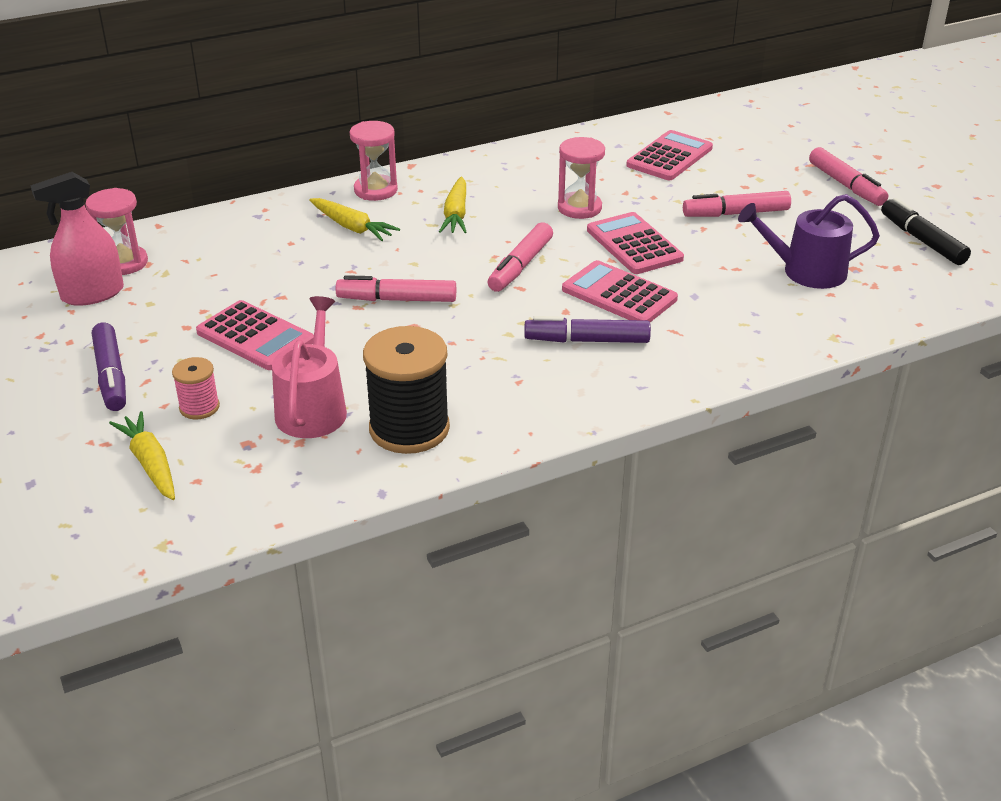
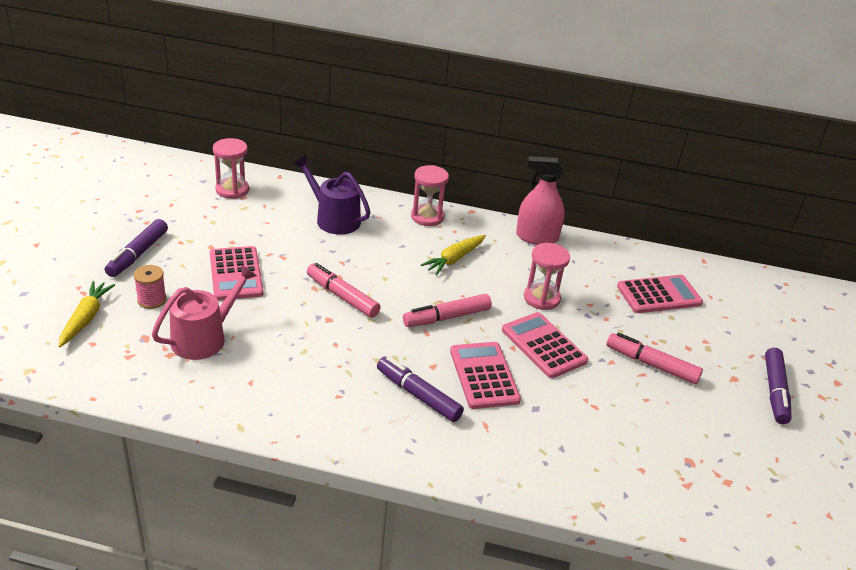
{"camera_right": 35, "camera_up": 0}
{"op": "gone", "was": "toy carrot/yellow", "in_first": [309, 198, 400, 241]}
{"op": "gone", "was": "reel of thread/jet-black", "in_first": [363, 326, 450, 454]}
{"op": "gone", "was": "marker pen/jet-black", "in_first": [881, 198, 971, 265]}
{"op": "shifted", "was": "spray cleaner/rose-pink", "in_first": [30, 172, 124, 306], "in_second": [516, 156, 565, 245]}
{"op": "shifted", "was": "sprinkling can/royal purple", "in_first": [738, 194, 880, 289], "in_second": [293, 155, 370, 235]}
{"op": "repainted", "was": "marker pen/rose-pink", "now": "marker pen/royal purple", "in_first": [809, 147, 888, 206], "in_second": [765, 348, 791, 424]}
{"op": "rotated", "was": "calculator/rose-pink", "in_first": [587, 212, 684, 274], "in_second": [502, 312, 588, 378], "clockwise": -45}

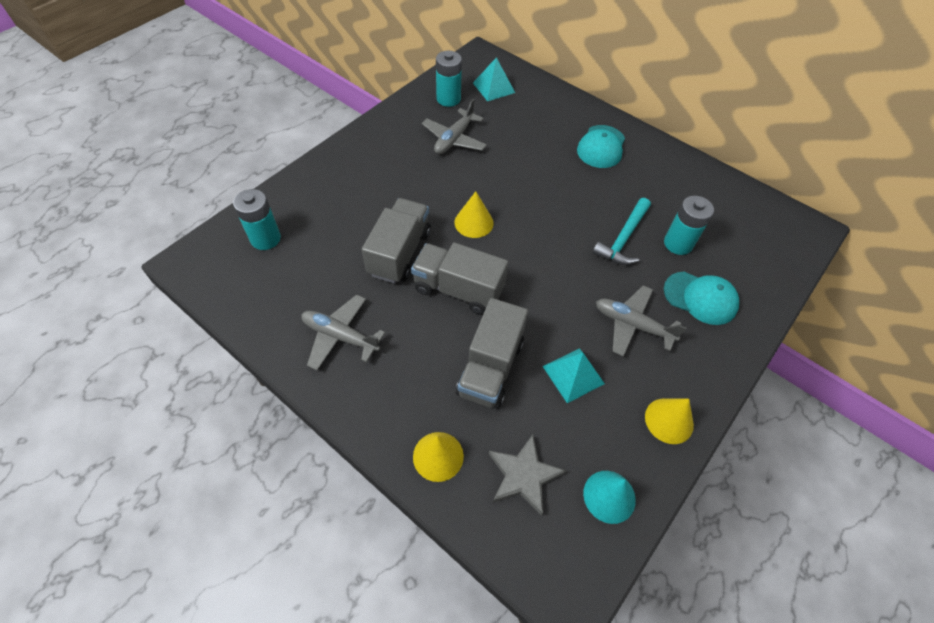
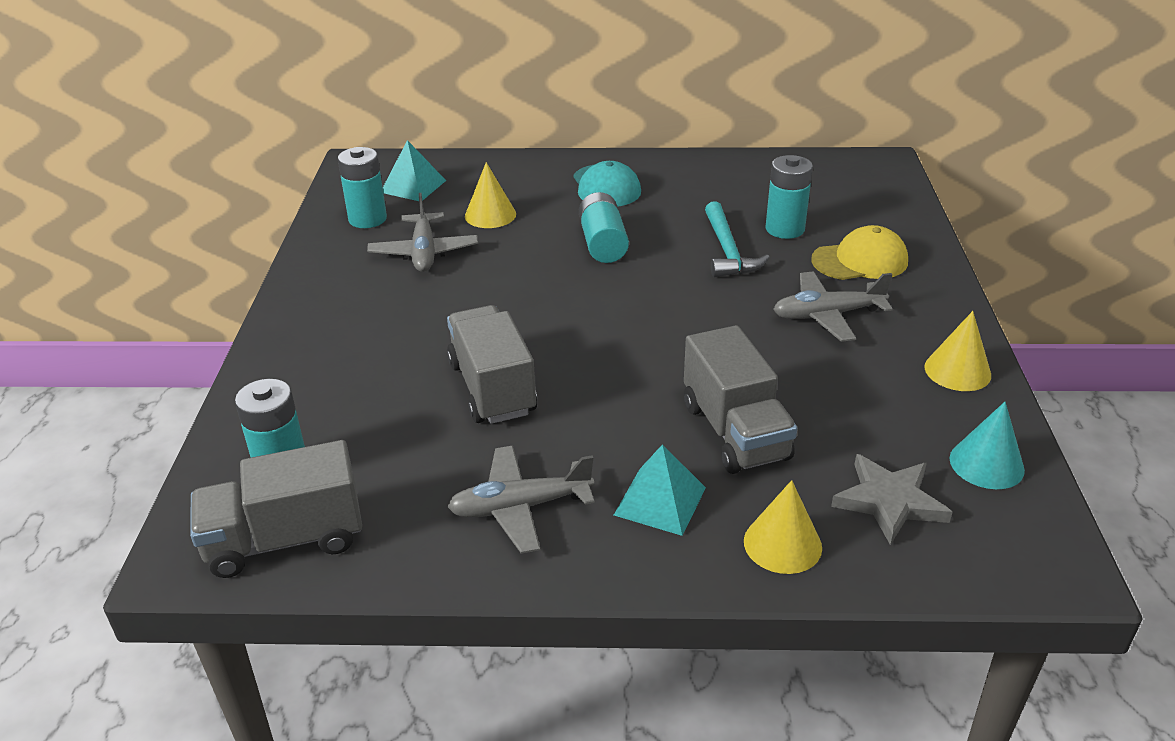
{"camera_right": -35, "camera_up": -20}
{"op": "new", "now": "AA battery/turquoise", "in_second": [579, 192, 629, 263]}
{"op": "shifted", "was": "truck/grey", "in_first": [411, 242, 508, 315], "in_second": [190, 440, 362, 578]}
{"op": "shifted", "was": "solid cone/yellow", "in_first": [454, 191, 494, 238], "in_second": [465, 162, 516, 228]}
{"op": "shifted", "was": "solid pyramid/turquoise", "in_first": [542, 348, 605, 403], "in_second": [614, 444, 706, 536]}
{"op": "repainted", "was": "peaked cap/turquoise", "now": "peaked cap/yellow", "in_first": [664, 272, 739, 325], "in_second": [811, 225, 908, 280]}

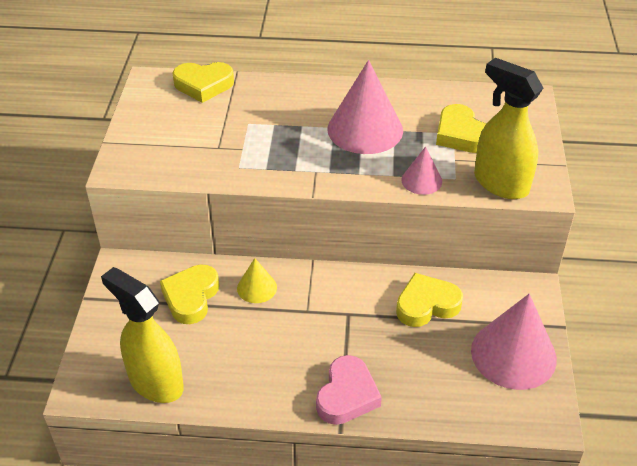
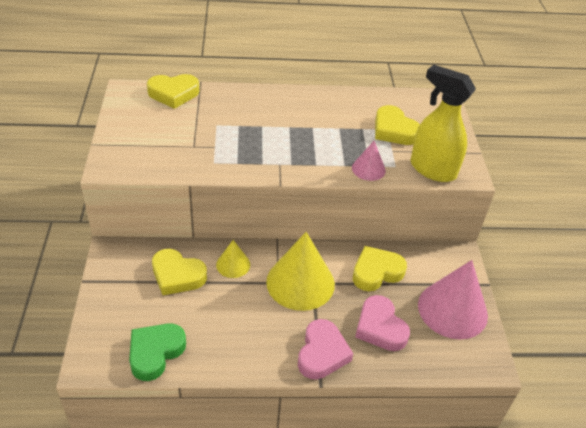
{"camera_right": -10, "camera_up": 0}
{"op": "gone", "was": "solid cone/rose-pink", "in_first": [327, 60, 403, 154]}
{"op": "new", "now": "solid cone/yellow", "in_second": [266, 232, 335, 311]}
{"op": "new", "now": "heart shape/rose-pink", "in_second": [355, 295, 410, 351]}
{"op": "swapped", "was": "spray cleaner/yellow", "now": "heart shape/emerald", "in_first": [101, 267, 184, 403], "in_second": [129, 323, 186, 381]}
{"op": "rotated", "was": "heart shape/yellow", "in_first": [160, 265, 219, 324], "in_second": [152, 249, 207, 295], "clockwise": -75}

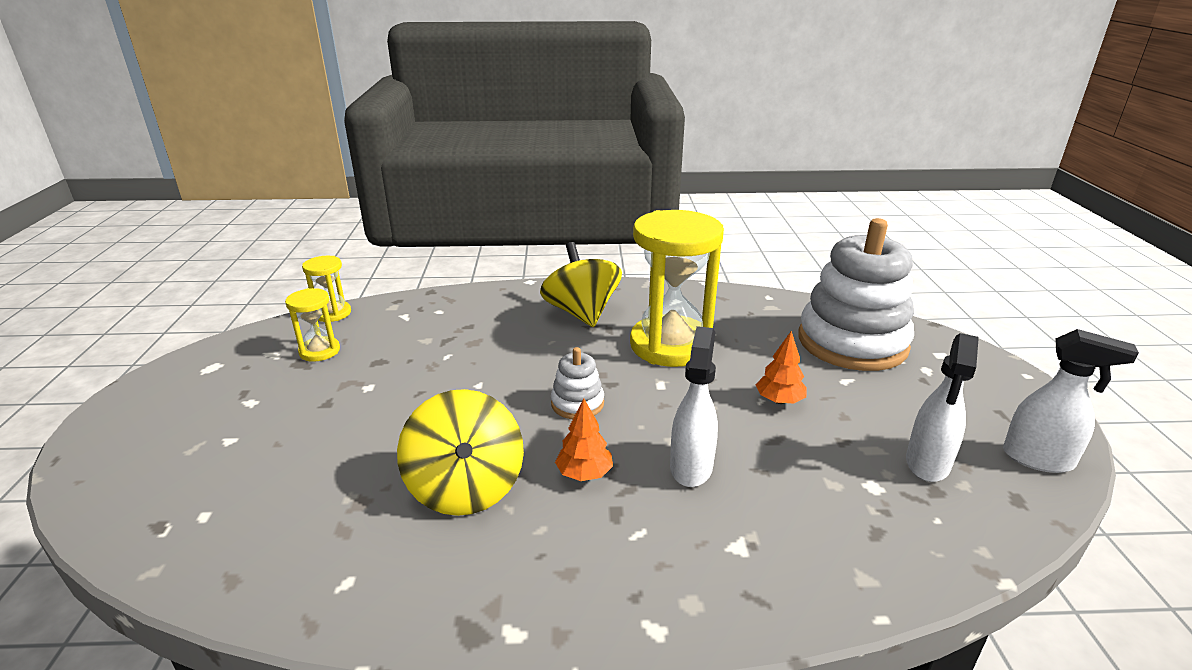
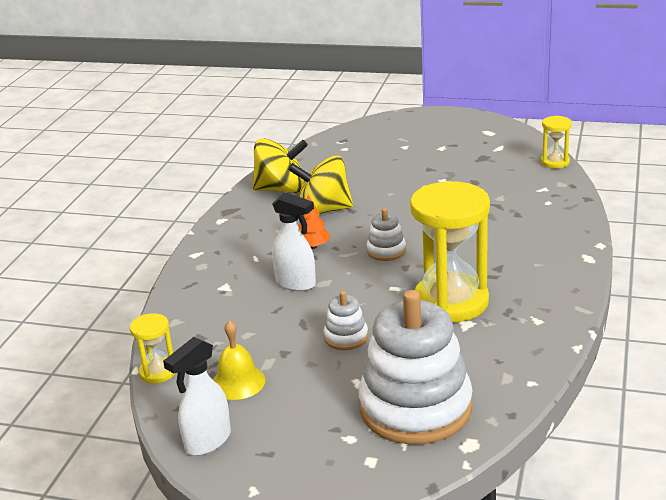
{"camera_right": 110, "camera_up": 0}
{"op": "shifted", "was": "sand timer/yellow", "in_first": [285, 288, 340, 362], "in_second": [130, 313, 175, 384]}
{"op": "shifted", "was": "toy top/yellow", "in_first": [540, 242, 622, 327], "in_second": [253, 138, 308, 193]}
{"op": "swapped", "was": "tree/orange", "now": "ring stacker/snow-white", "in_first": [756, 331, 807, 404], "in_second": [323, 291, 368, 350]}
{"op": "swapped", "was": "spray cleaner/snow-white", "now": "school bell/yellow", "in_first": [906, 333, 979, 482], "in_second": [213, 320, 266, 400]}

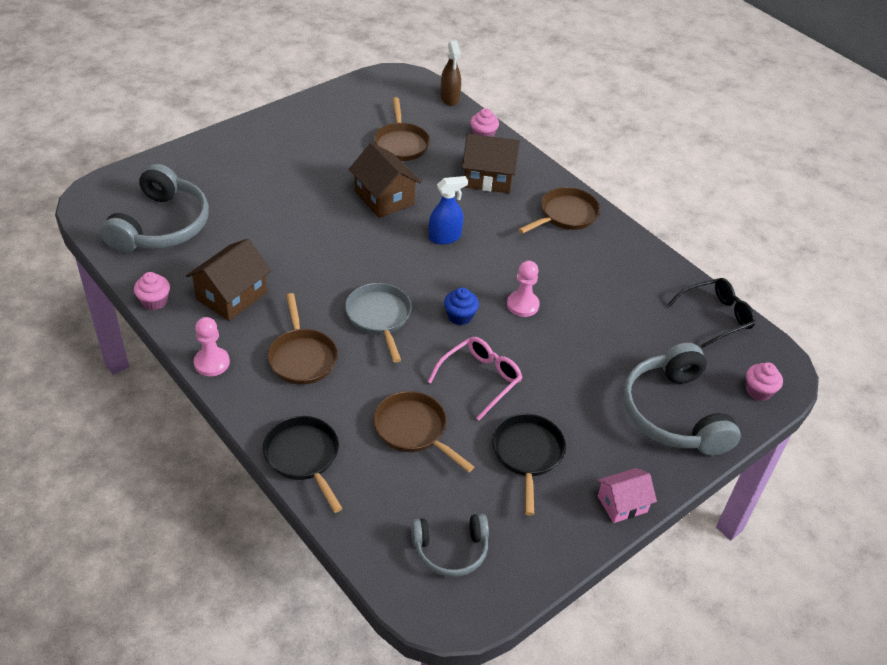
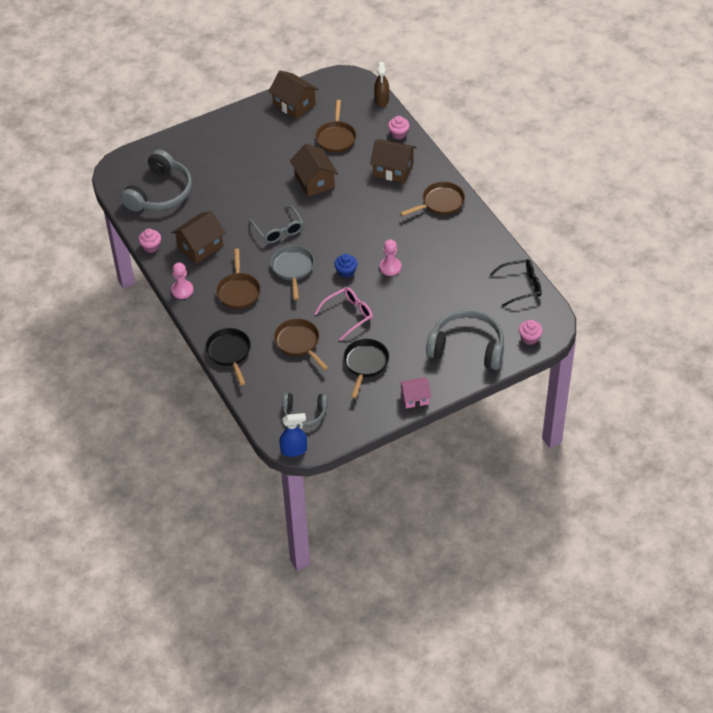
{"camera_right": 15, "camera_up": 5}
{"op": "new", "now": "eyeglasses/grey", "in_second": [249, 205, 303, 244]}
{"op": "new", "now": "house/brown", "in_second": [268, 71, 319, 119]}
{"op": "shifted", "was": "spray cleaner/cobalt", "in_first": [429, 176, 468, 244], "in_second": [279, 413, 307, 457]}
{"op": "rotated", "was": "headset/grey", "in_first": [623, 343, 741, 456], "in_second": [426, 309, 504, 370], "clockwise": 105}

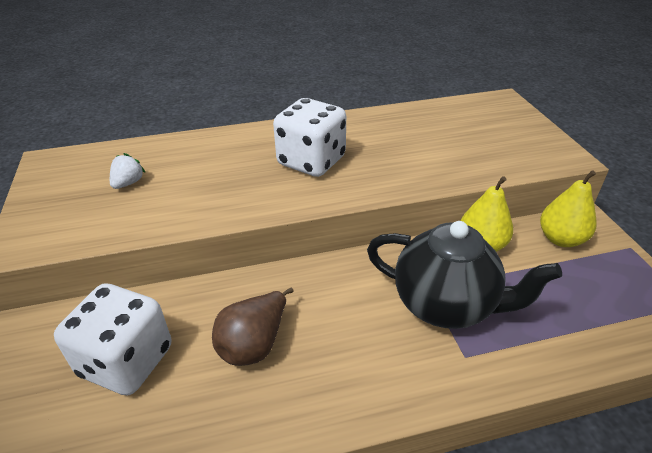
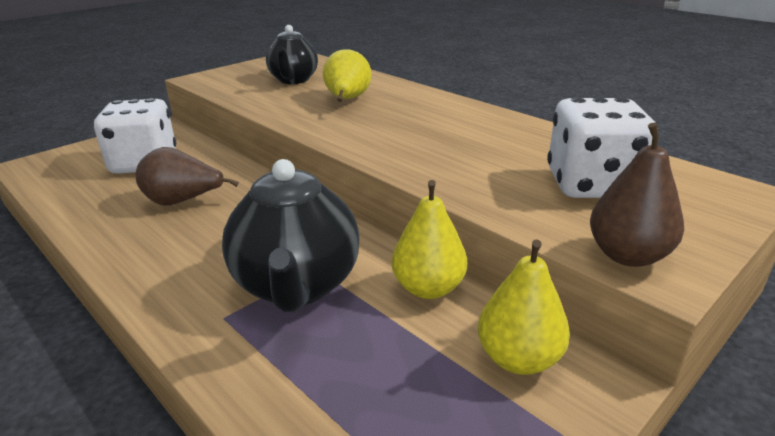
{"camera_right": 60, "camera_up": -10}
{"op": "new", "now": "pear fruit/yellow", "in_second": [323, 49, 371, 102]}
{"op": "new", "now": "pear fruit/brown", "in_second": [590, 122, 684, 267]}
{"op": "shifted", "was": "die/snow-white", "in_first": [273, 98, 346, 177], "in_second": [547, 97, 655, 198]}
{"op": "swapped", "was": "berry/snow-white", "now": "china teapot/jet-black", "in_first": [110, 153, 146, 189], "in_second": [266, 25, 318, 84]}

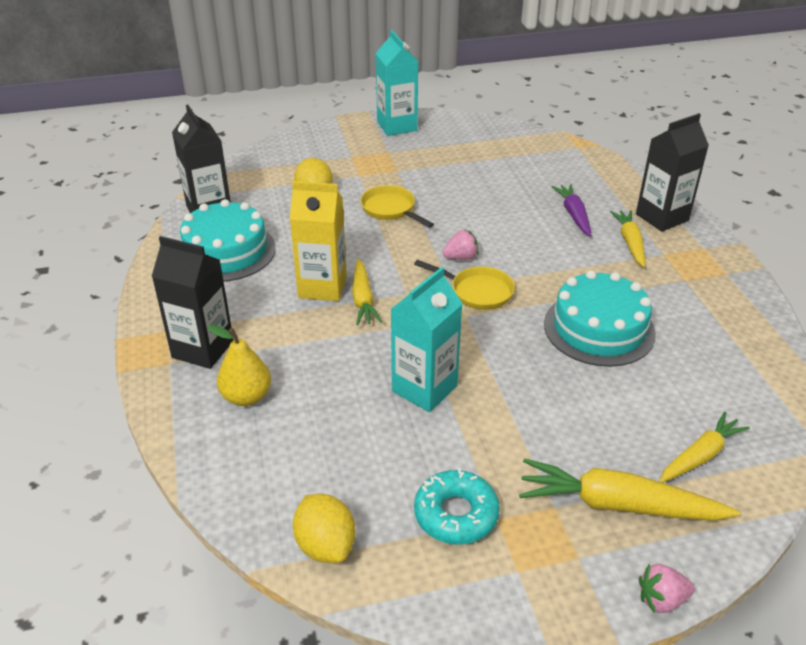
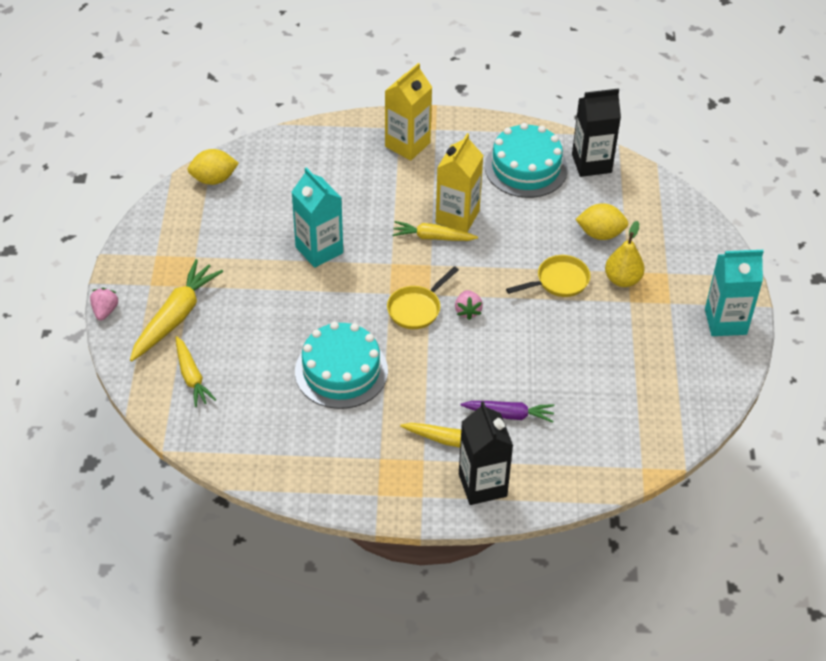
{"camera_right": 105, "camera_up": 10}
{"op": "gone", "was": "donut/turquoise", "in_first": [414, 468, 500, 545]}
{"op": "shifted", "was": "pear fruit/yellow", "in_first": [207, 325, 271, 406], "in_second": [605, 221, 645, 287]}
{"op": "repainted", "was": "juice carton/jet-black", "now": "juice carton/yellow", "in_first": [152, 236, 234, 369], "in_second": [385, 63, 432, 161]}

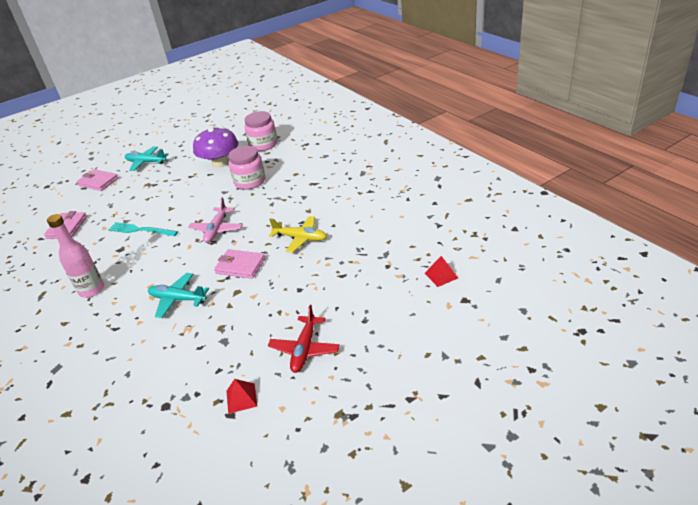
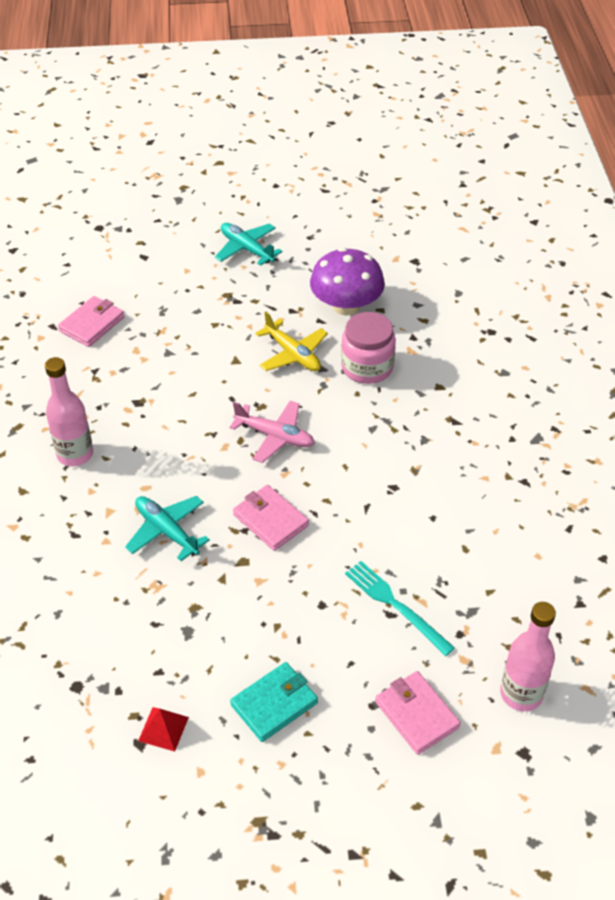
{"camera_right": 25, "camera_up": 10}
{"op": "gone", "was": "jam jar/rose-pink", "in_first": [244, 111, 278, 151]}
{"op": "shifted", "was": "card wallet/rose-pink", "in_first": [77, 169, 119, 191], "in_second": [375, 671, 461, 755]}
{"op": "shifted", "was": "table fork/turquoise", "in_first": [108, 222, 178, 236], "in_second": [345, 561, 455, 656]}
{"op": "shifted", "was": "toy plane/yellow", "in_first": [269, 216, 327, 253], "in_second": [255, 312, 328, 371]}
{"op": "swapped", "was": "toy plane/scarlet", "now": "card wallet/turquoise", "in_first": [268, 305, 340, 373], "in_second": [230, 662, 318, 742]}
{"op": "swapped", "was": "solid pyramid/scarlet", "now": "flask/rose-pink", "in_first": [425, 256, 458, 287], "in_second": [500, 602, 556, 711]}
{"op": "rotated", "was": "toy plane/rose-pink", "in_first": [188, 197, 243, 243], "in_second": [229, 401, 315, 463], "clockwise": -105}

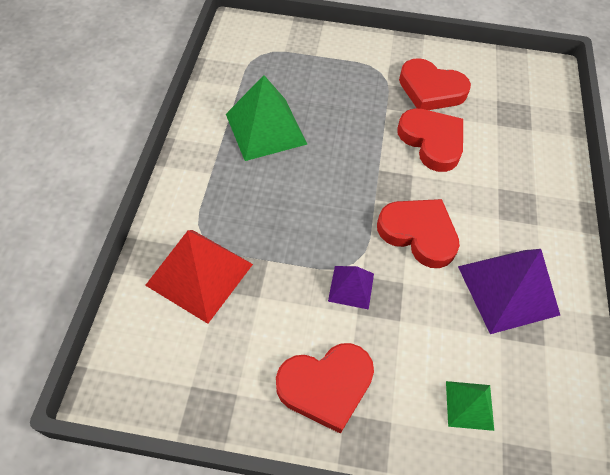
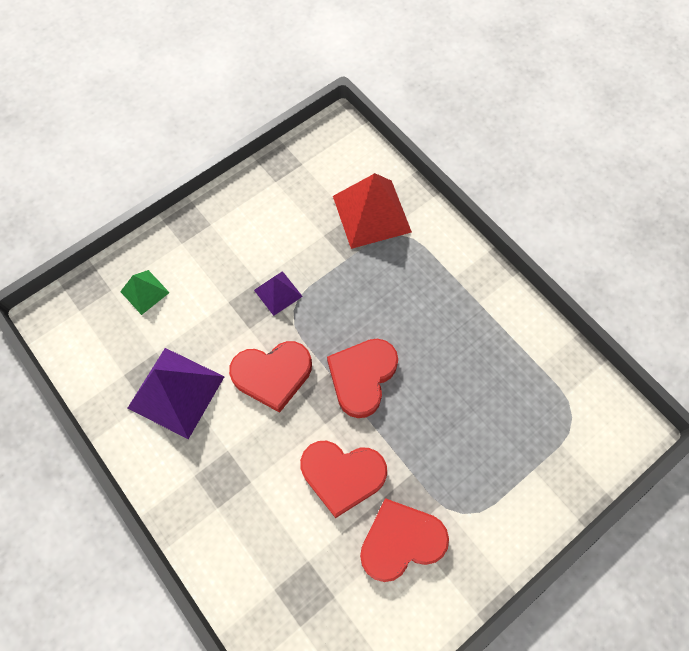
{"camera_right": 135, "camera_up": 10}
{"op": "gone", "was": "solid pyramid/emerald", "in_first": [226, 75, 307, 161]}
{"op": "shifted", "was": "heart shape/scarlet", "in_first": [276, 343, 374, 434], "in_second": [327, 339, 398, 418]}

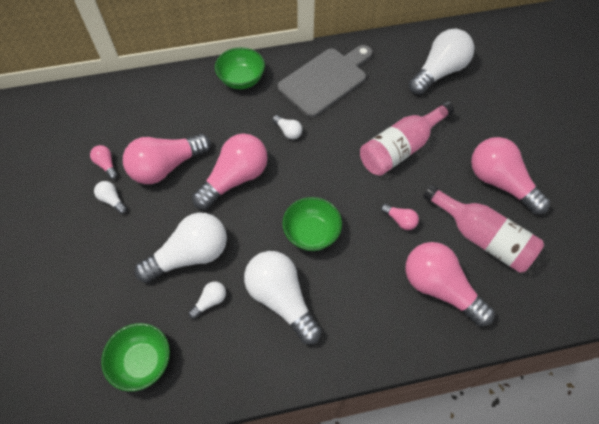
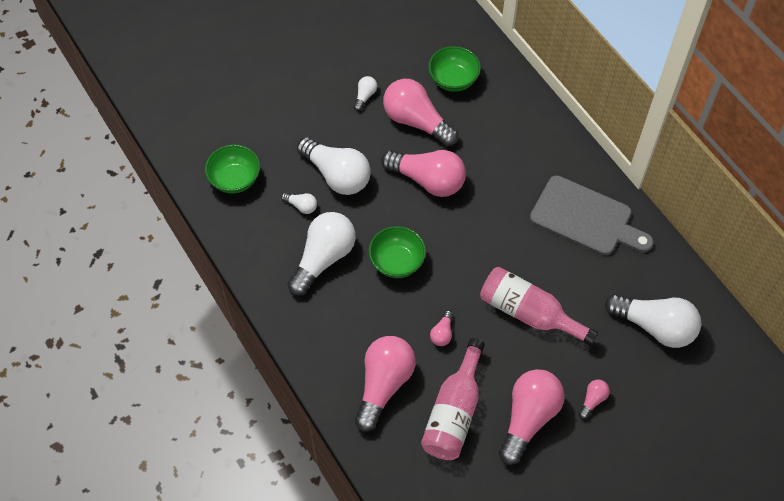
{"camera_right": 70, "camera_up": 0}
{"op": "gone", "was": "bulb/snow-white", "in_first": [272, 115, 302, 139]}
{"op": "shifted", "was": "bulb/rose-pink", "in_first": [90, 145, 118, 179], "in_second": [578, 379, 610, 419]}
{"op": "shifted", "was": "serving bowl/emerald", "in_first": [215, 47, 265, 89], "in_second": [428, 46, 481, 92]}

